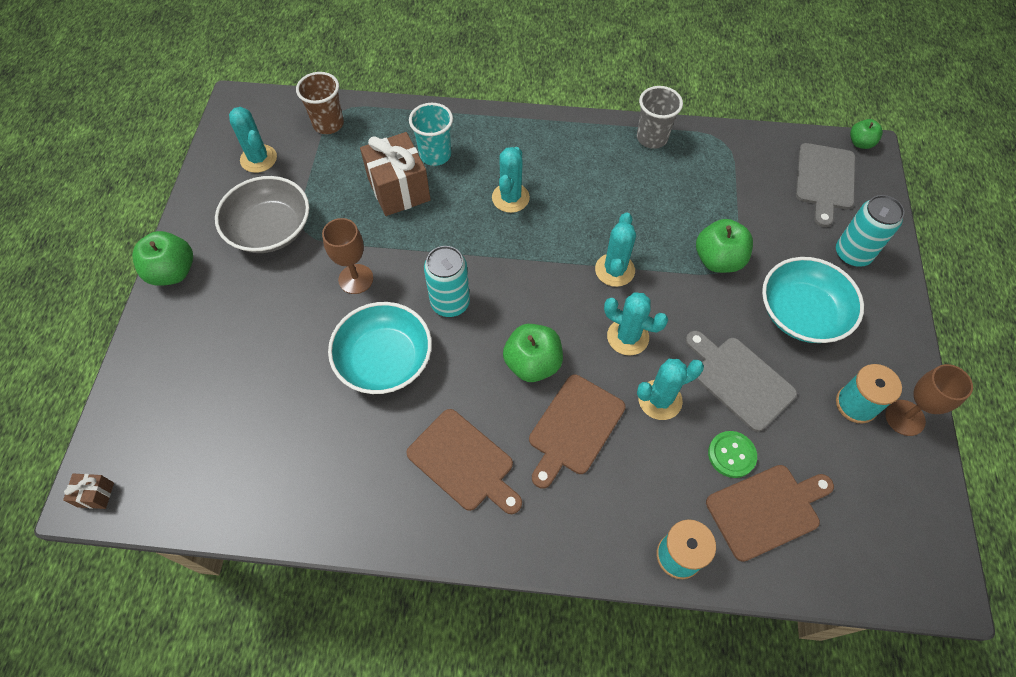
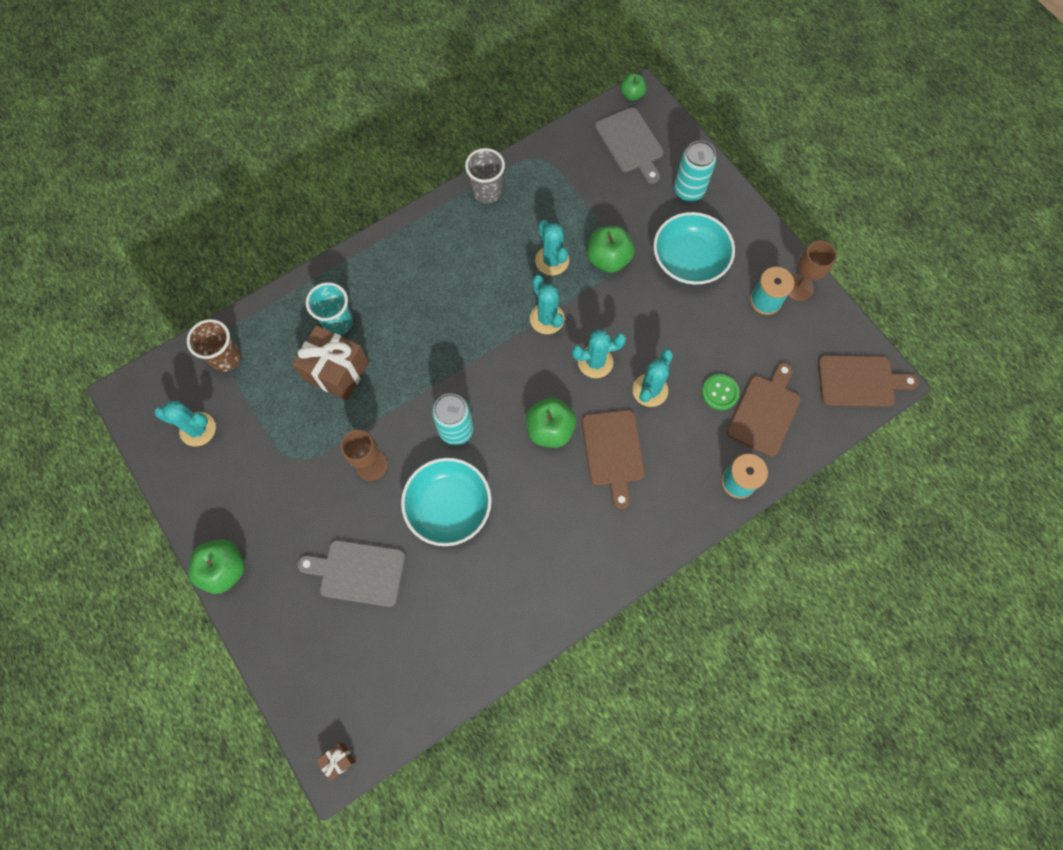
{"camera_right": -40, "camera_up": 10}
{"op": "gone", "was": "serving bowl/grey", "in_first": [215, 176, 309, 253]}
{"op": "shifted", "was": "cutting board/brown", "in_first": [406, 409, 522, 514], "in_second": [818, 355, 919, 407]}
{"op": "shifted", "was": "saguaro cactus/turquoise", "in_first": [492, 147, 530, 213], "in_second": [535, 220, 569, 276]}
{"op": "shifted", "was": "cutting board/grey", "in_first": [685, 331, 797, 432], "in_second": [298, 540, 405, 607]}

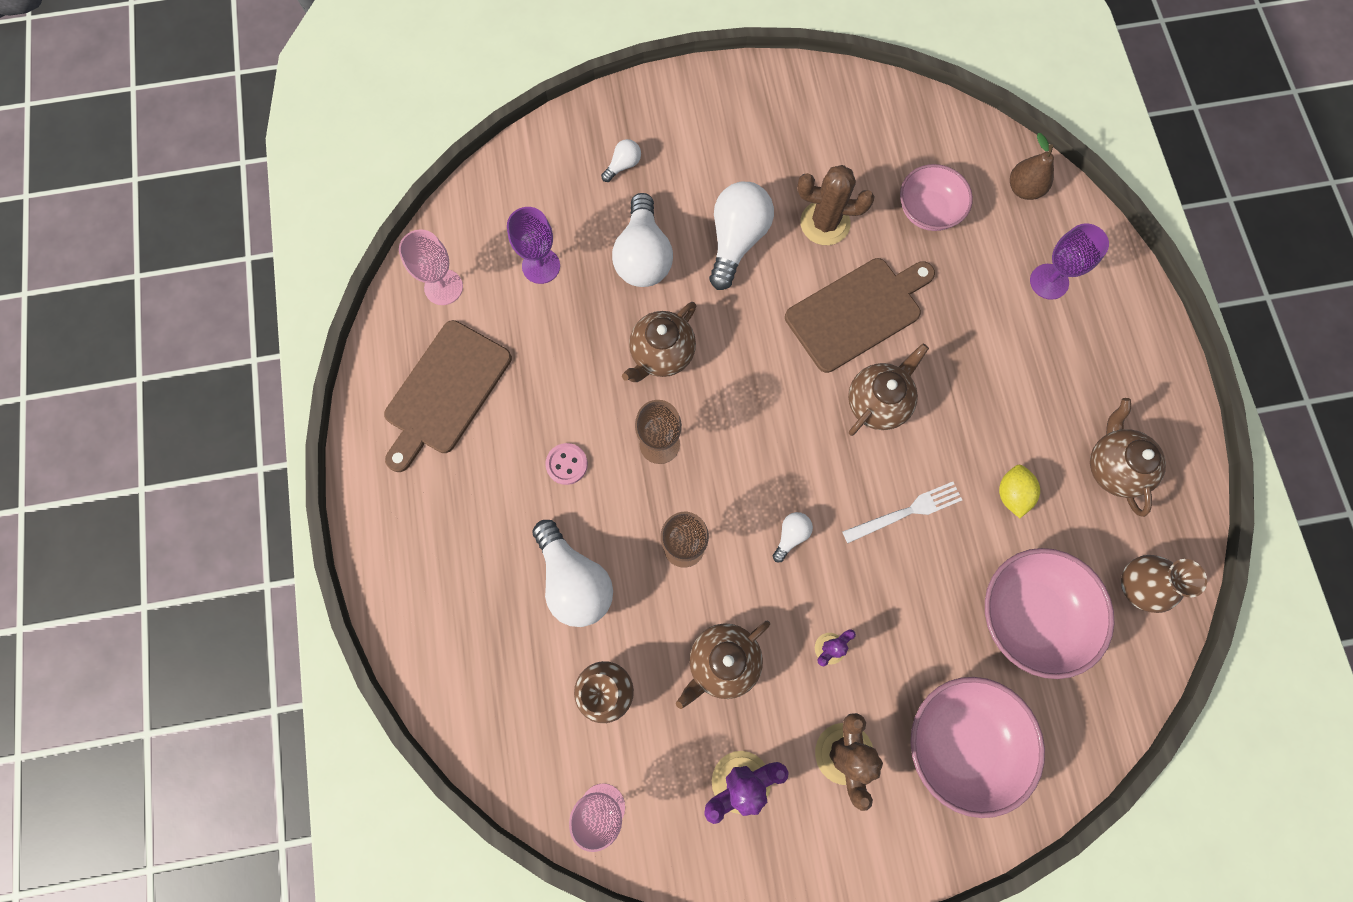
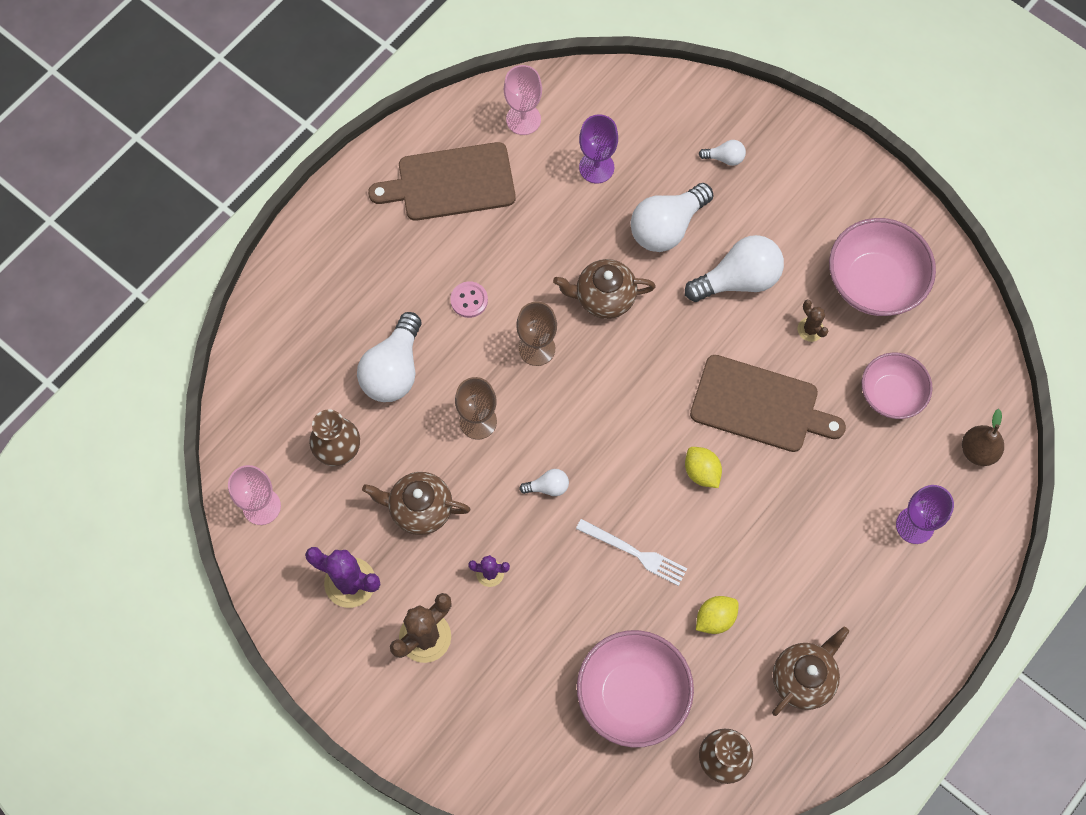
{"camera_right": 50, "camera_up": -5}
{"op": "shifted", "was": "serving bowl/rose-pink", "in_first": [910, 677, 1045, 818], "in_second": [829, 218, 936, 316]}
{"op": "swapped", "was": "china teapot/brown", "now": "toy lemon/yellow", "in_first": [848, 343, 929, 436], "in_second": [685, 447, 722, 488]}
{"op": "scaled", "was": "saguaro cactus/brown", "in_first": [797, 165, 874, 245], "in_second": [797, 300, 828, 342], "ratio": 0.54}

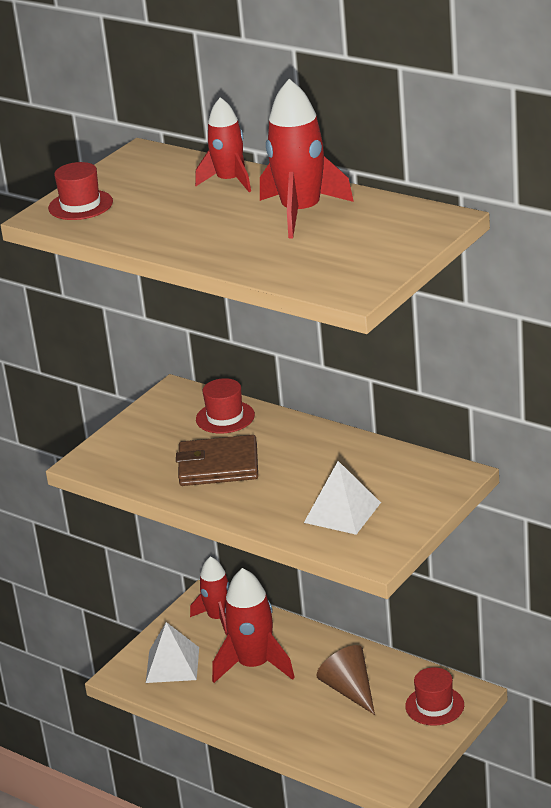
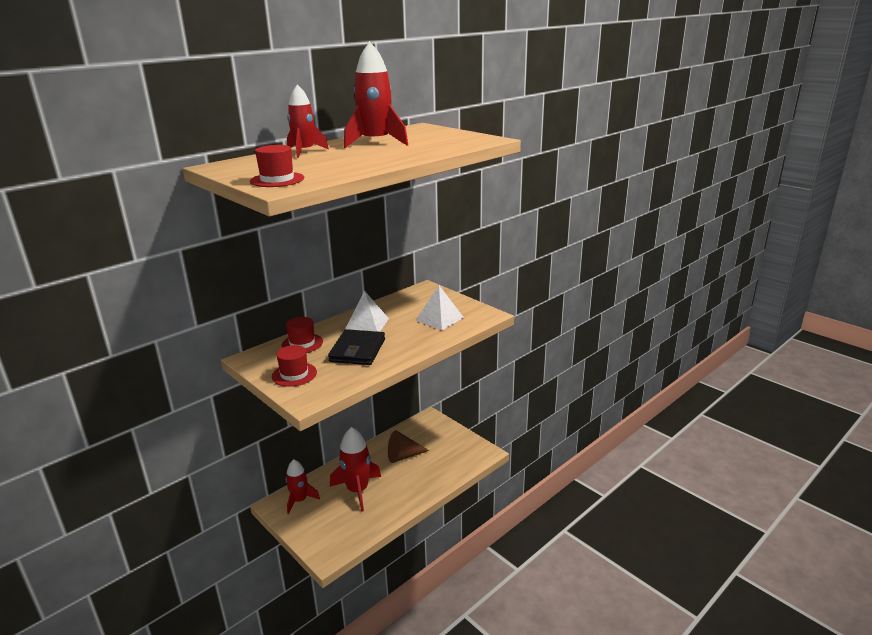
{"camera_right": -80, "camera_up": -5}
{"op": "shifted", "was": "solid pyramid/snow-white", "in_first": [146, 622, 199, 683], "in_second": [346, 291, 389, 332]}
{"op": "shifted", "was": "hat/scarlet", "in_first": [405, 667, 464, 726], "in_second": [272, 345, 317, 387]}
{"op": "repainted", "was": "card wallet/brown", "now": "card wallet/jet-black", "in_first": [176, 435, 258, 486], "in_second": [328, 329, 385, 365]}

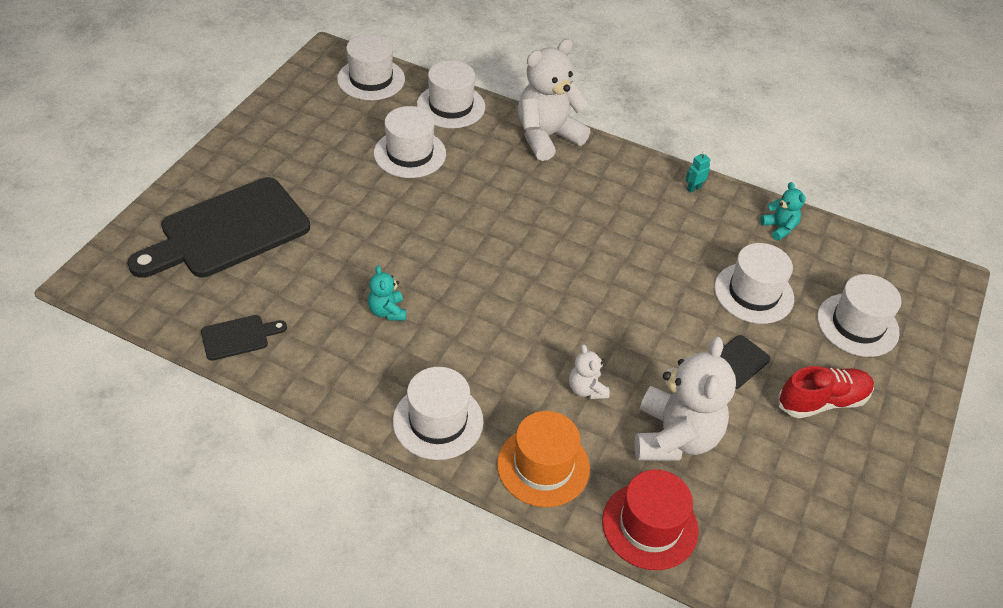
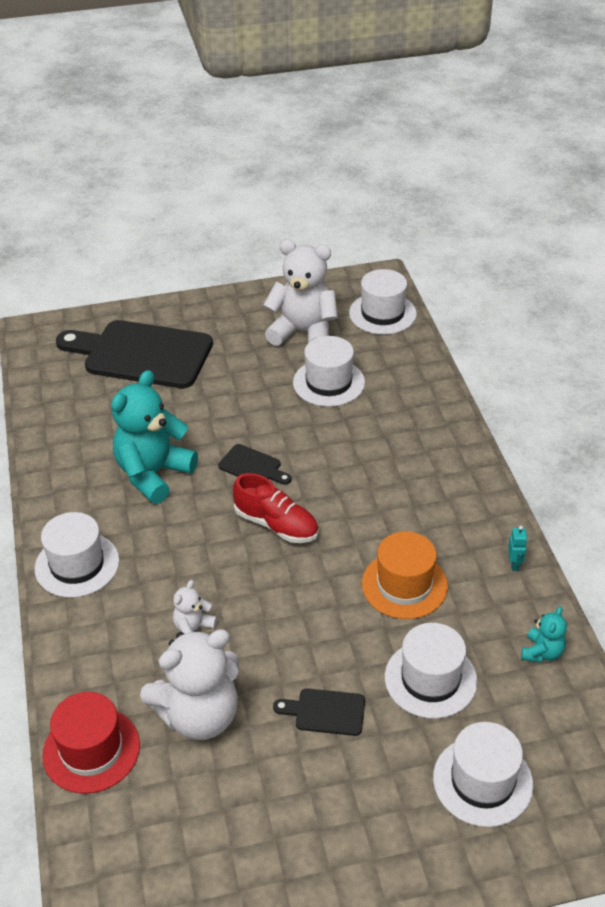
{"camera_right": 55, "camera_up": -5}
{"op": "gone", "was": "hat/snow-white", "in_first": [417, 60, 485, 128]}
{"op": "shifted", "was": "cutting board/jet-black", "in_first": [201, 315, 287, 361], "in_second": [218, 444, 292, 485]}
{"op": "shifted", "was": "hat/orange", "in_first": [497, 411, 590, 507], "in_second": [362, 531, 448, 619]}
{"op": "shifted", "was": "teddy/snow-white", "in_first": [518, 39, 590, 161], "in_second": [264, 240, 338, 346]}
{"op": "shifted", "was": "sneaker/scarlet", "in_first": [778, 366, 874, 418], "in_second": [233, 473, 319, 543]}
{"op": "rotated", "was": "robot/turquoise", "in_first": [685, 151, 710, 193], "in_second": [508, 526, 527, 571], "clockwise": 75}
{"op": "scaled", "was": "teddy/turquoise", "in_first": [368, 265, 406, 321], "in_second": [111, 370, 198, 504], "ratio": 2.13}

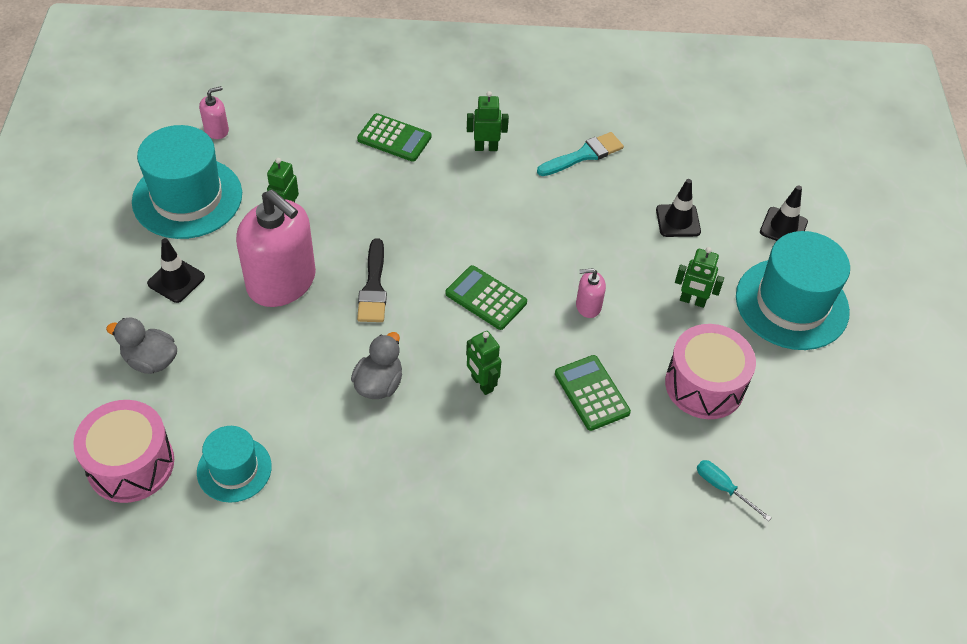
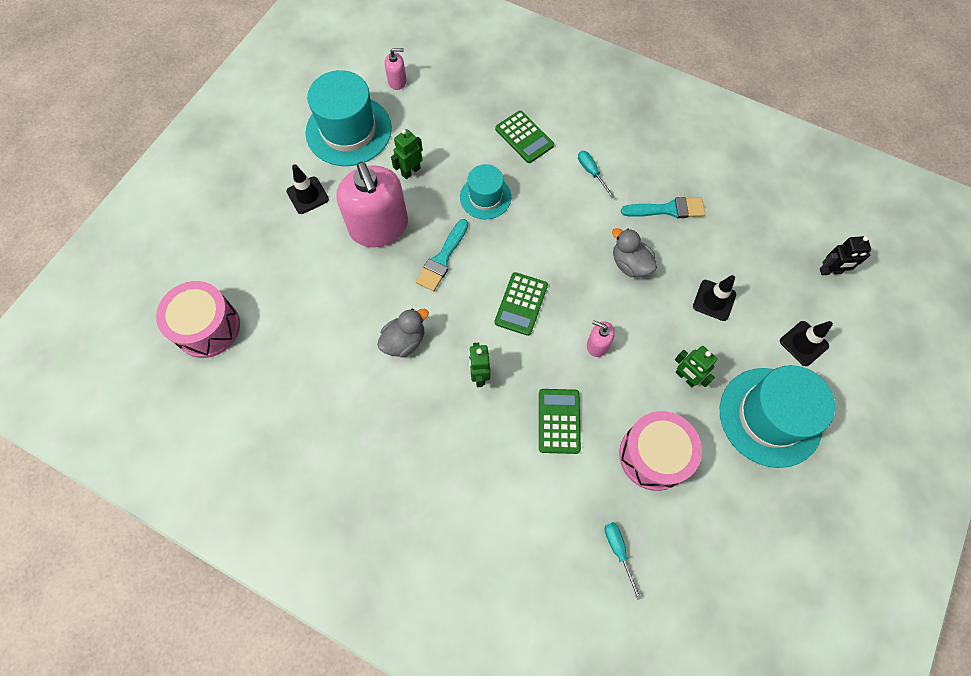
{"camera_right": 30, "camera_up": 15}
{"op": "new", "now": "robot/jet-black", "in_second": [820, 236, 871, 275]}
{"op": "shifted", "was": "duck/grey", "in_first": [106, 317, 177, 374], "in_second": [612, 228, 657, 277]}
{"op": "shifted", "was": "hat/turquoise", "in_first": [197, 426, 272, 503], "in_second": [460, 164, 511, 219]}
{"op": "swapped", "was": "robot/emerald", "now": "hand screwdriver/turquoise", "in_first": [467, 91, 509, 151], "in_second": [578, 151, 615, 198]}
{"op": "repainted", "was": "paintbrush/jet-black", "now": "paintbrush/turquoise", "in_first": [357, 238, 387, 322], "in_second": [416, 219, 468, 291]}
{"op": "rotated", "was": "calculator/emerald", "in_first": [445, 265, 527, 330], "in_second": [494, 272, 548, 336], "clockwise": -135}

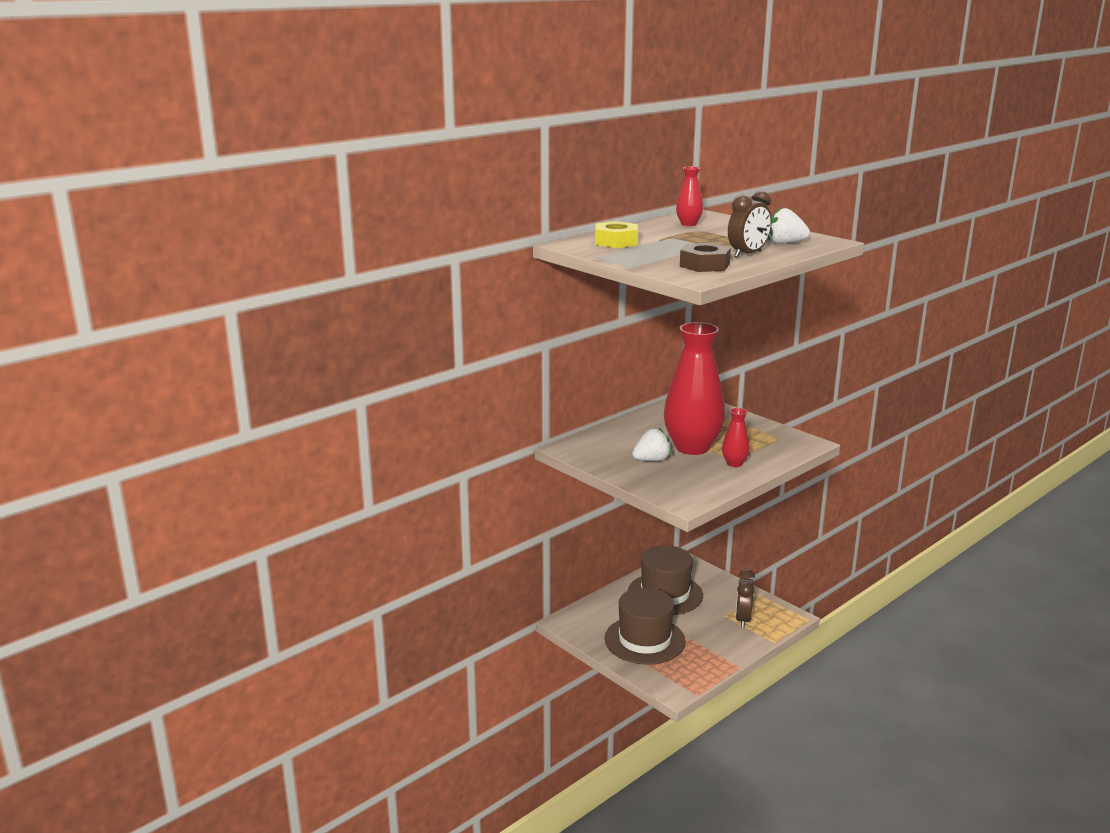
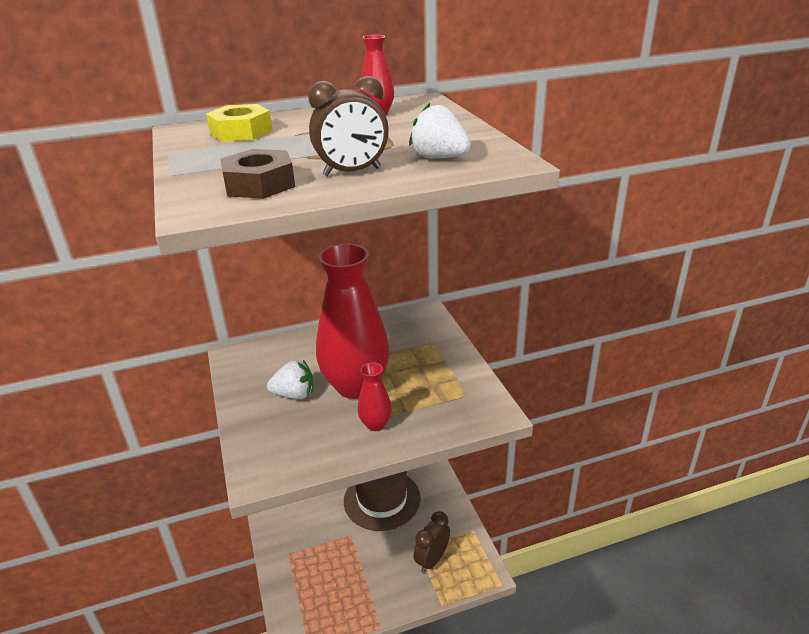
{"camera_right": 25, "camera_up": 10}
{"op": "gone", "was": "hat/brown", "in_first": [604, 588, 686, 665]}

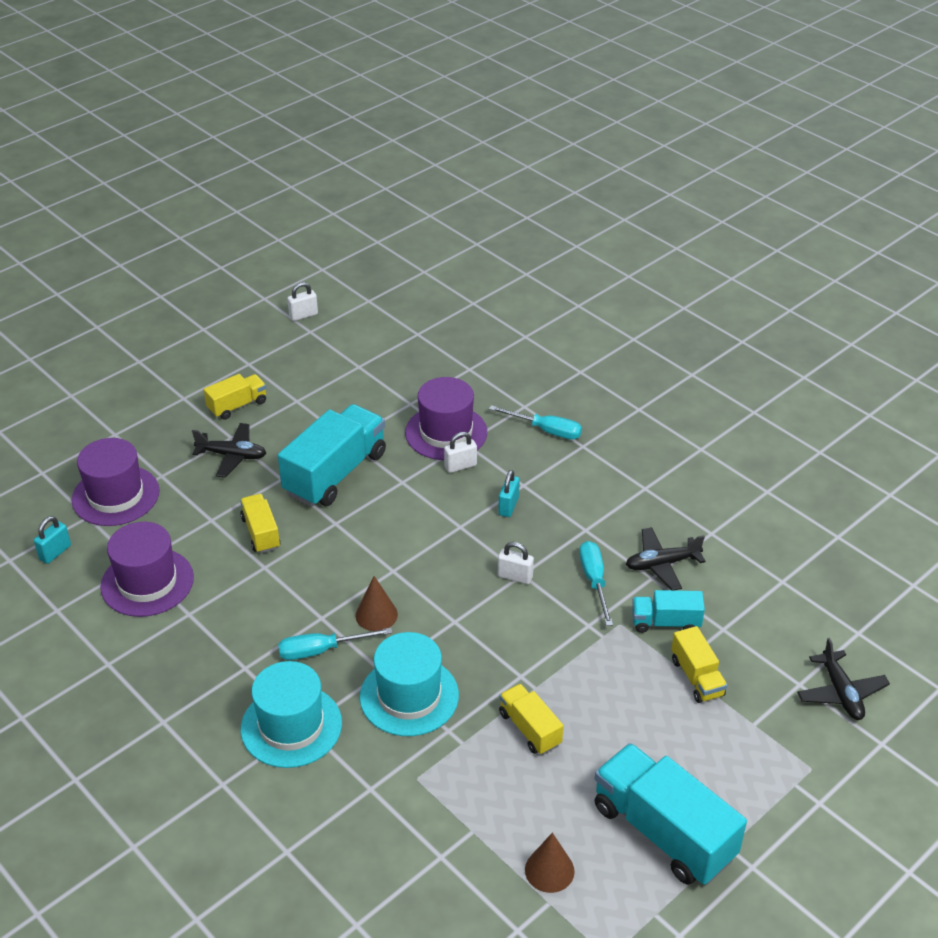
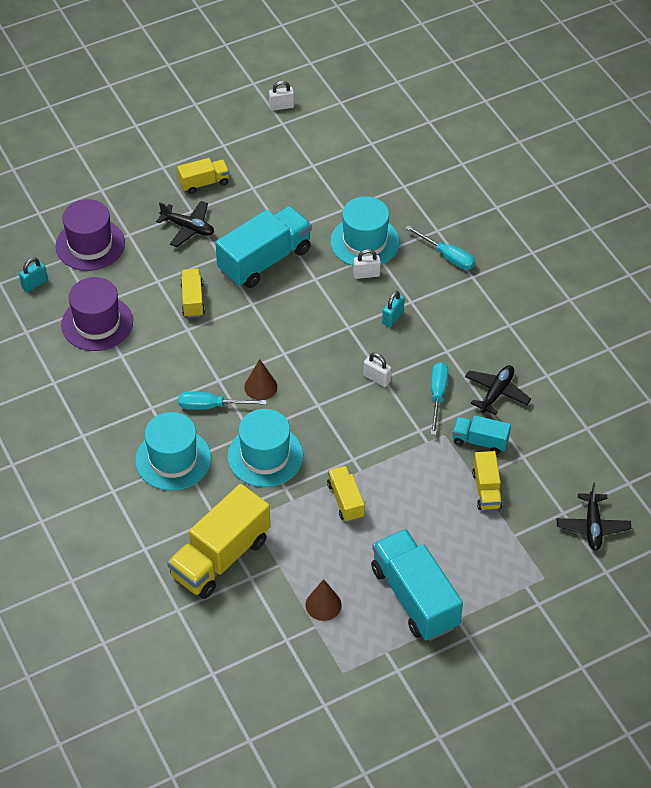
{"camera_right": 15, "camera_up": 10}
{"op": "new", "now": "truck/yellow", "in_second": [167, 484, 271, 599]}
{"op": "repainted", "was": "hat/royal purple", "now": "hat/turquoise", "in_first": [405, 377, 487, 460], "in_second": [330, 196, 400, 266]}
{"op": "rotated", "was": "toy plane/jet-black", "in_first": [626, 527, 706, 590], "in_second": [465, 365, 531, 415], "clockwise": 120}

